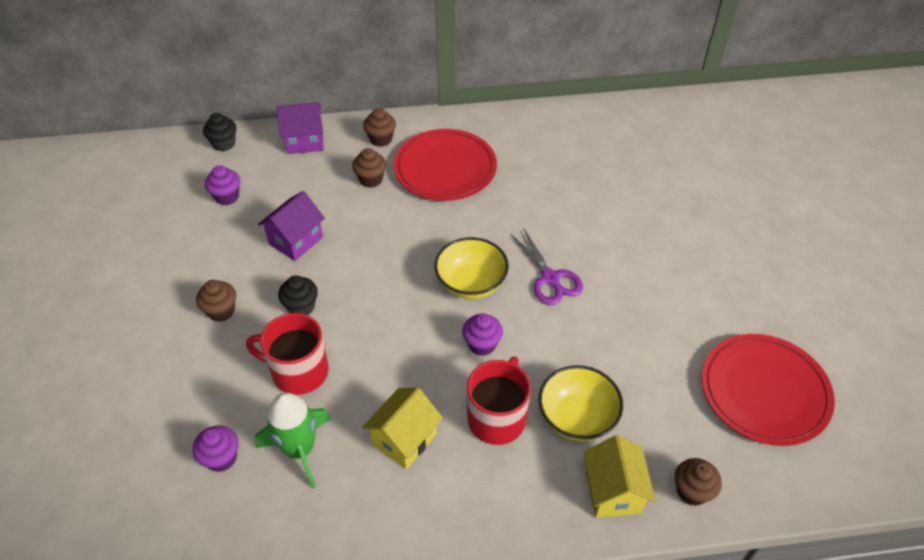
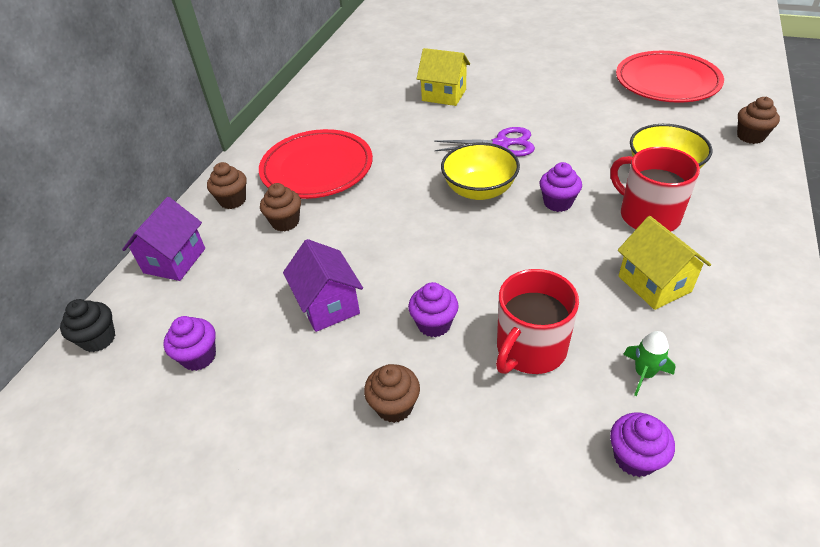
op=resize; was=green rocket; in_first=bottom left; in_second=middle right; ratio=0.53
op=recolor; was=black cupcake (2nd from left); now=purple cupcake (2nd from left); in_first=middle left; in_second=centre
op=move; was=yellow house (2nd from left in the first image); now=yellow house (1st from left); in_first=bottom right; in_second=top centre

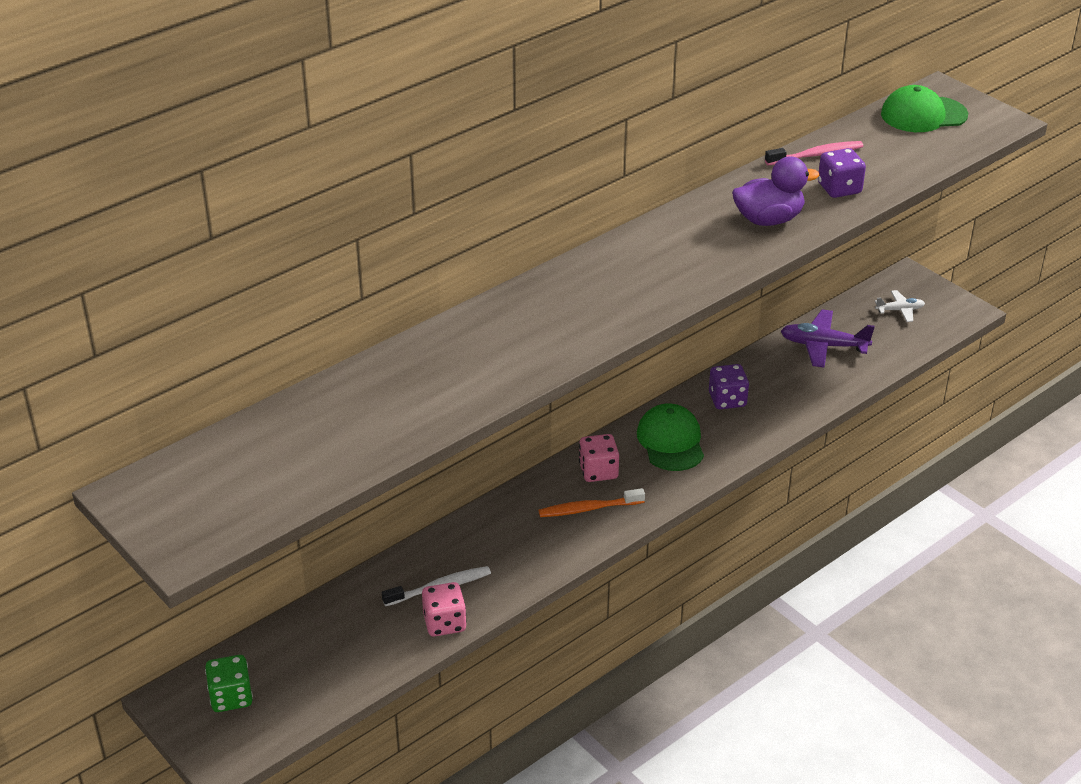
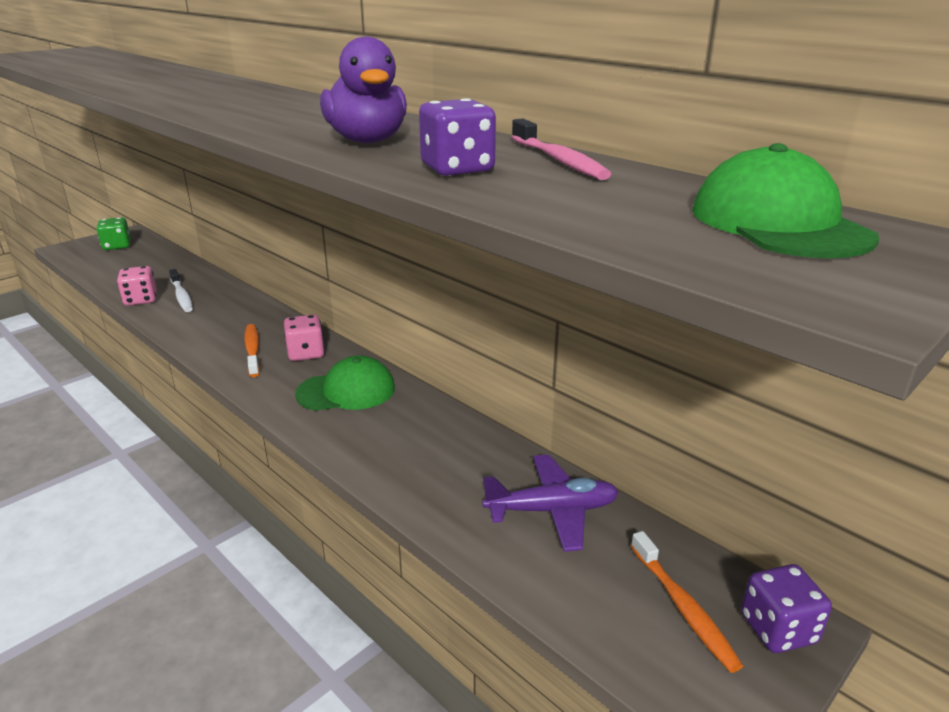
op=move; was=purple dice (1st from left in the first image); now=purple dice (2nd from left); in_first=middle right; in_second=bottom right
op=rotate; was=purple plane; in_first=middle right; in_second=bottom centre; clockwise=75
op=replace; was=white plane; now=orange toothbrush (2nd from left); in_first=middle right; in_second=bottom right

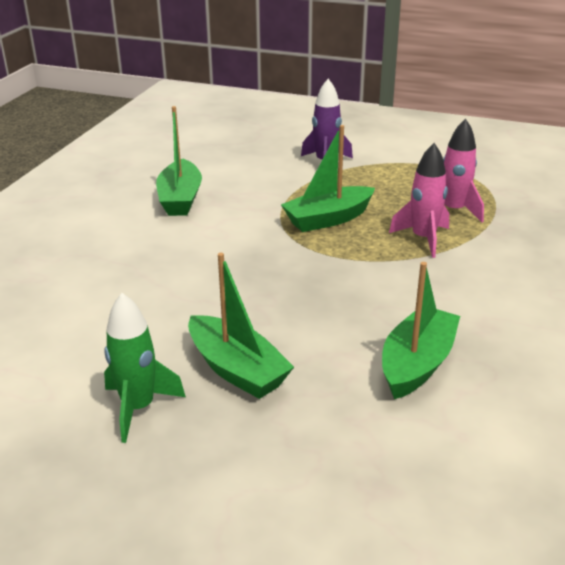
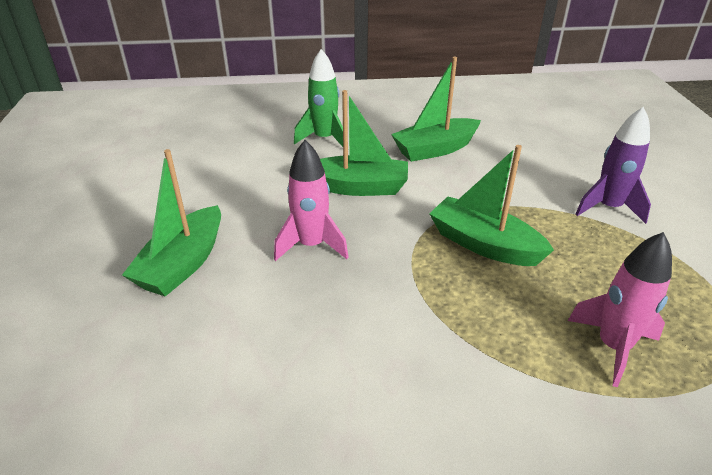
op=move; was=green rocket; in_first=middle left; in_second=top centre
op=move; was=green boat (4th from left in the first image); now=green boat (2nd from left); in_first=middle right; in_second=top centre
op=move; was=pink rocket (1st from left); in_first=middle right; in_second=centre

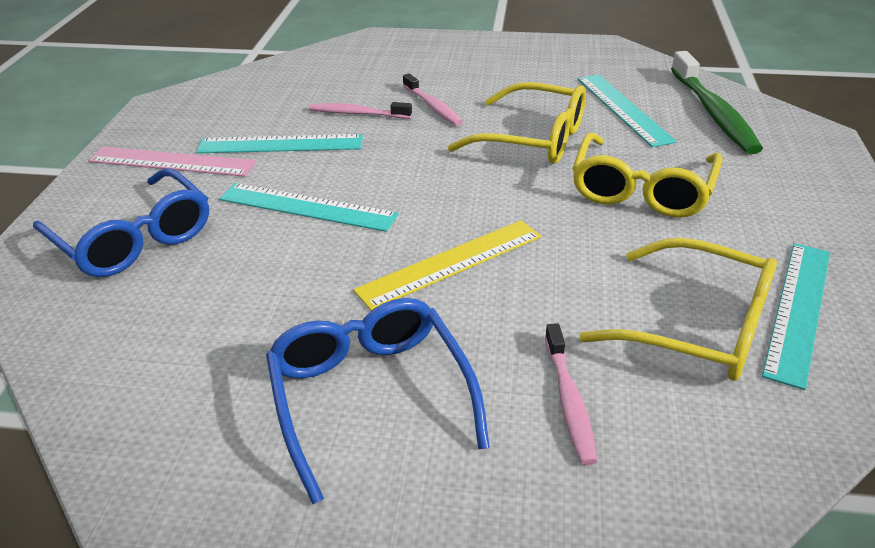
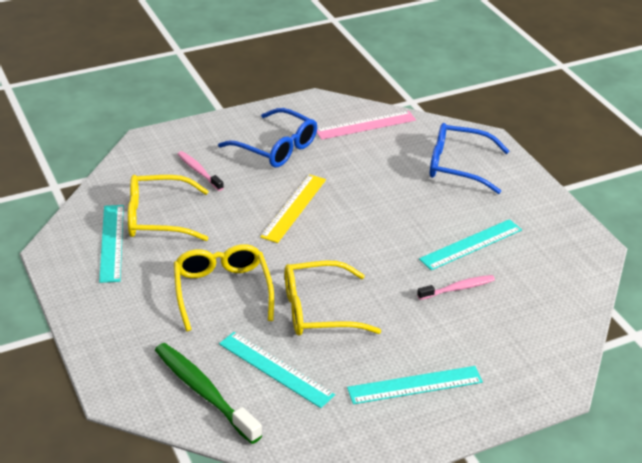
op=move; was=pink ruler; in_first=top left; in_second=top centre
op=move; was=turquoise ruler (2nd from left in the first image); now=turquoise ruler (3rd from left); in_first=centre; in_second=bottom centre
op=delete; was=pink toothbrush (2nd from left); in_first=top centre

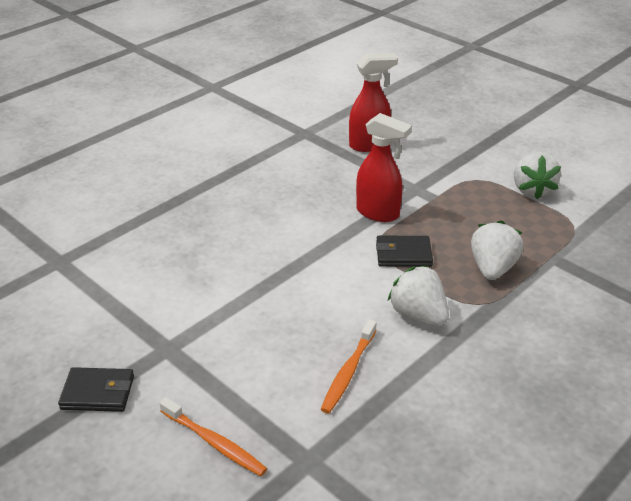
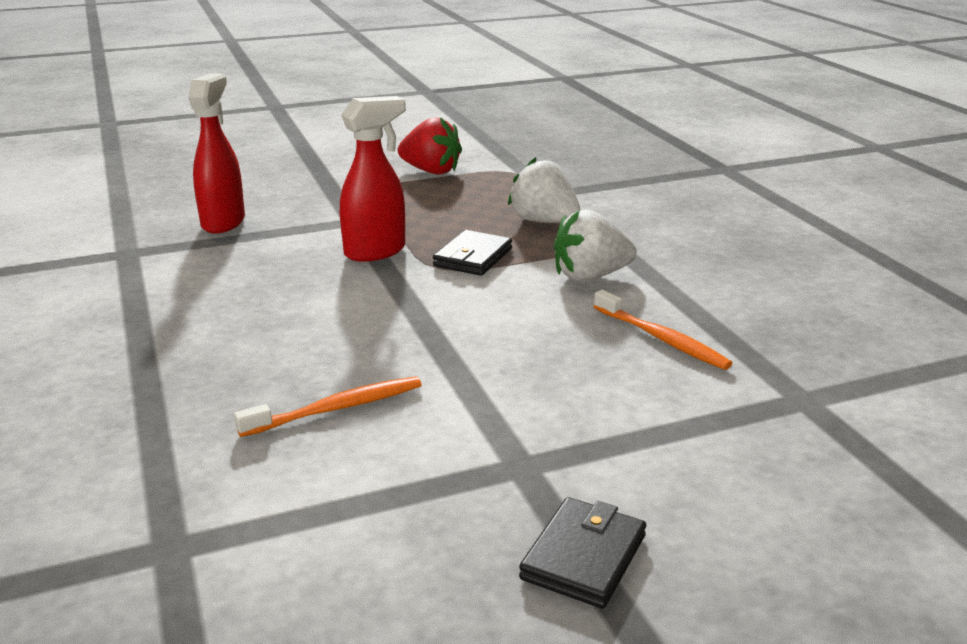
op=move; was=orange toothbrush (1st from left); in_first=bottom centre; in_second=centre
op=recolor; was=white strawberry (3rd from left); now=red strawberry; in_first=middle right; in_second=top centre

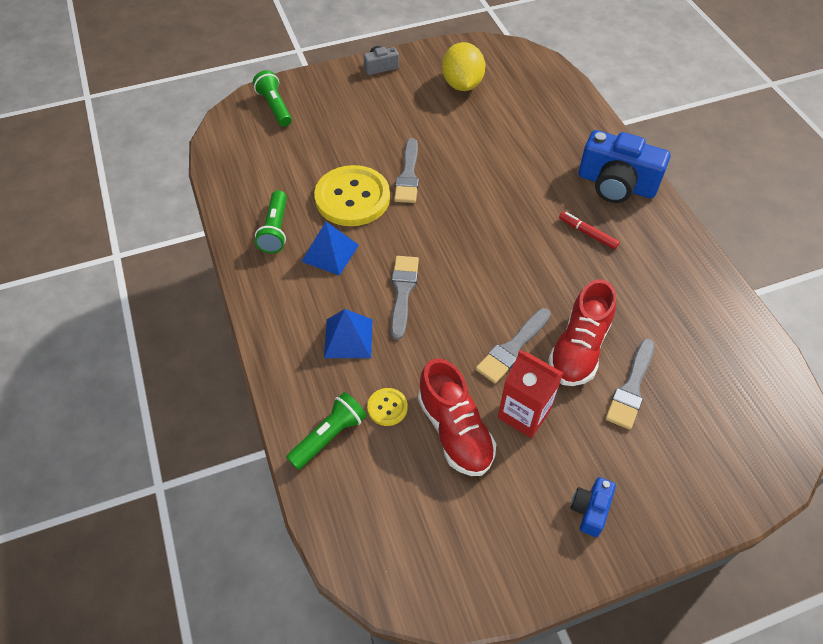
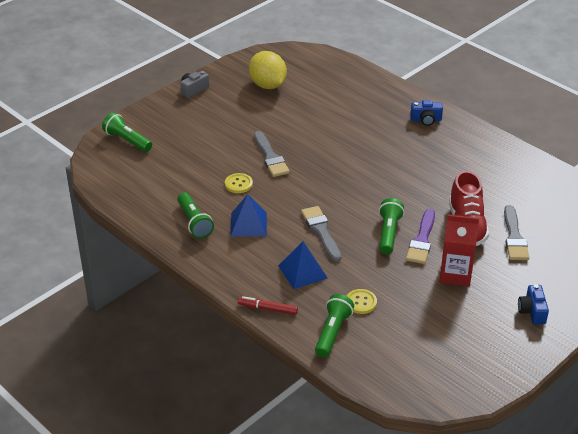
op=resize; was=yellow button (1st from left); in_first=top centre; in_second=centre; ratio=0.44
op=delete; was=red shoe (1st from left); in_first=centre
op=recolor; was=grey brush (3rd from left); now=purple brush; in_first=centre; in_second=middle right
op=move; was=red marker; in_first=middle right; in_second=bottom centre
op=resize; was=blue camera (2nd from left in the first image); in_first=top right; in_second=top right; ratio=0.49
op=insert; now=green flashlight (4th from left); in_second=middle right

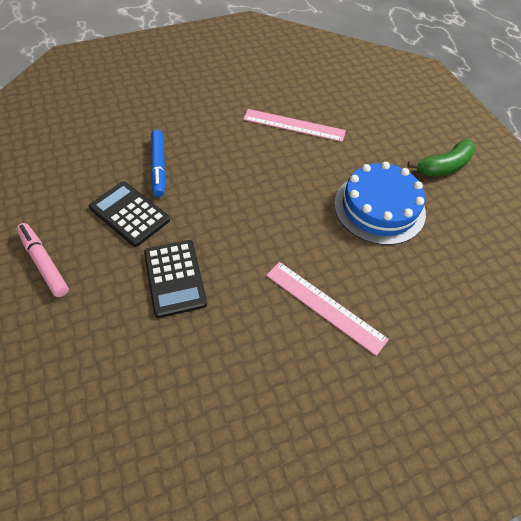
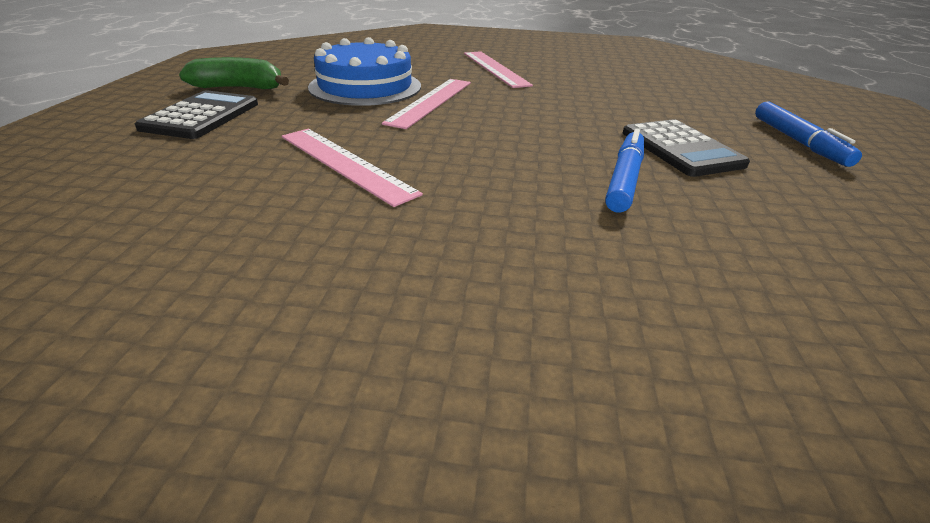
op=recolor; was=pink marker; now=blue marker (2nd from left); in_first=middle left; in_second=top right
op=move; was=black calculator (2nd from left in the first image); now=black calculator (1st from left); in_first=centre; in_second=top left
op=insert; now=pink ruler (2nd from left); in_second=top centre

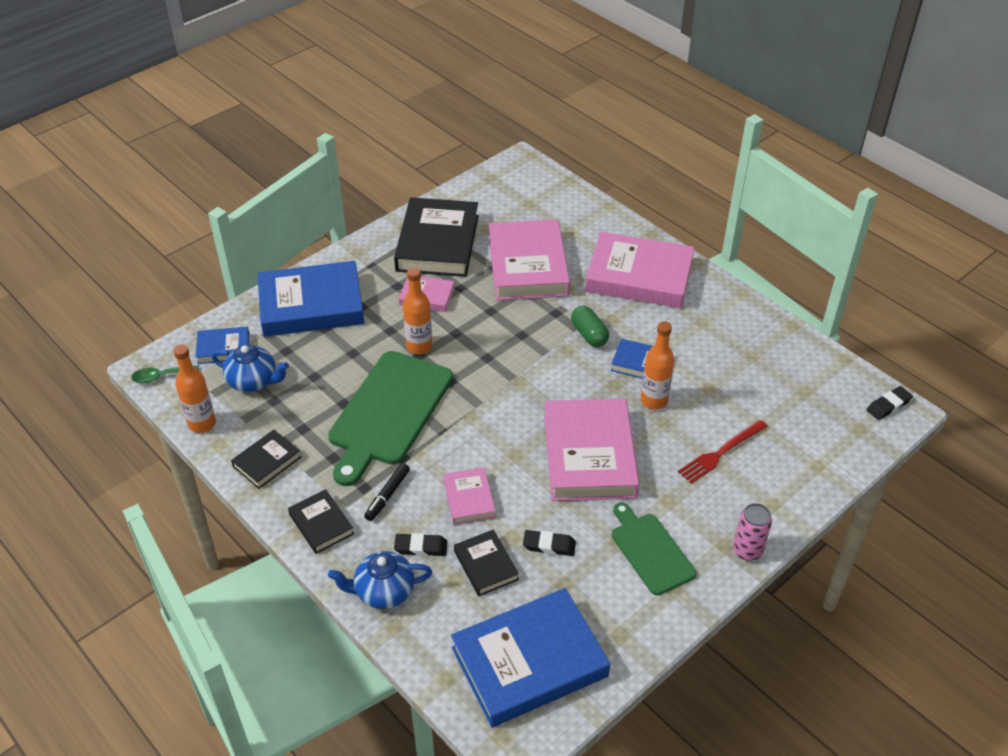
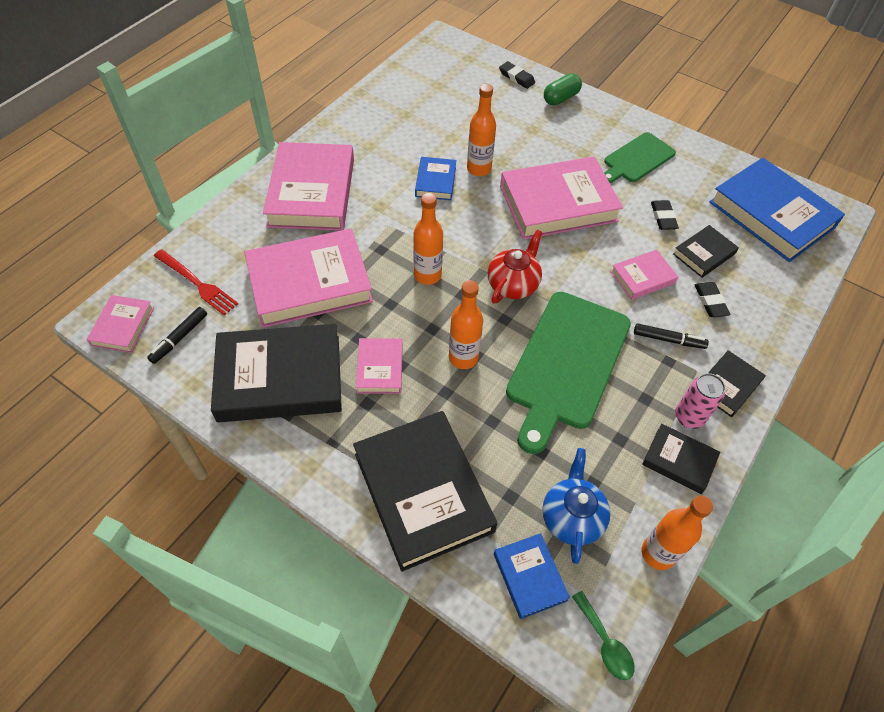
op=recolor; was=blue book (2nd from left); now=black book (2nd from left); in_first=middle left; in_second=bottom centre
op=rotate; was=green cutting board (1st from left); in_first=centre; in_second=centre; clockwise=105
op=delete; was=blue teapot (2nd from left); in_first=bottom centre
op=move; was=green capsule; in_first=centre; in_second=top centre
op=move; was=red fork; in_first=middle right; in_second=middle left
op=move; was=pink can; in_first=bottom right; in_second=middle right
op=move; was=black eraser (3rd from left in the first image); now=black eraser (1st from left); in_first=middle right; in_second=top centre
op=insert; now=pink book (1st from left); in_second=middle left
op=insert; now=black marker (1st from left); in_second=middle left
op=insert; now=orange bottle (1st from left); in_second=centre
op=insert; now=red teapot; in_second=centre

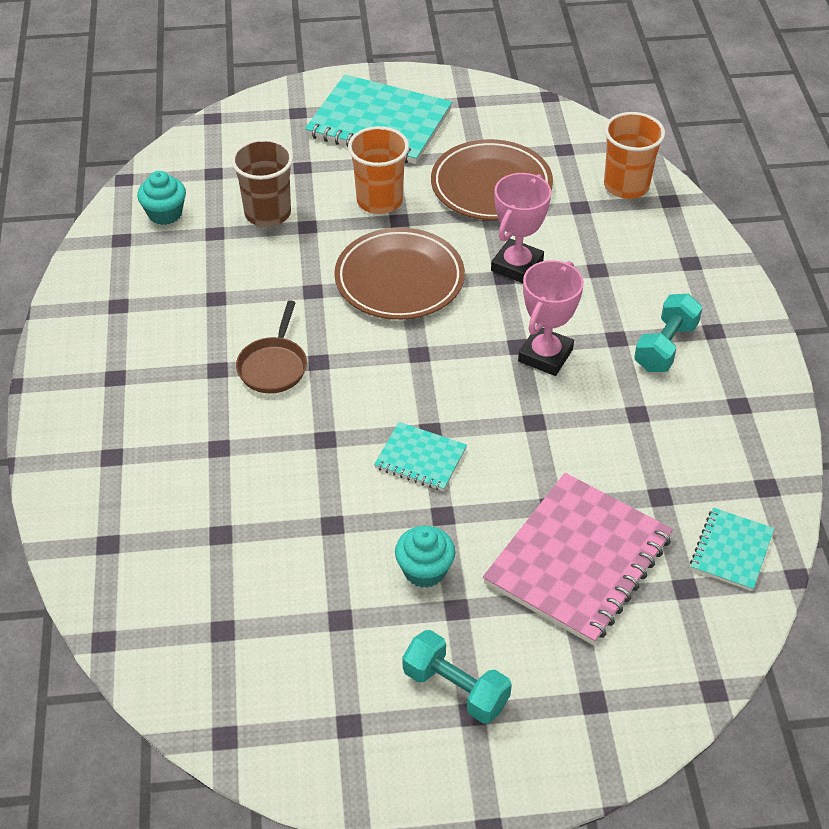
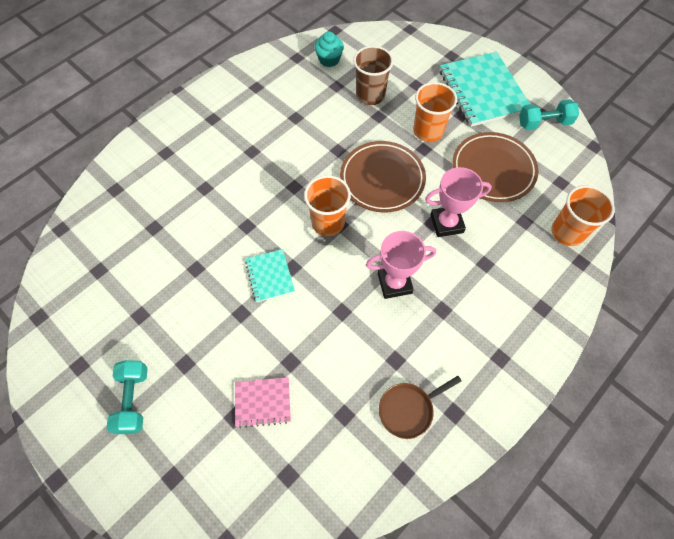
op=move; was=brown pan; in_first=middle left; in_second=bottom centre
op=delete; was=turquoise cupcake (2nd from left); in_first=bottom centre
op=resize; was=pink notebook; in_first=bottom right; in_second=bottom centre; ratio=0.51
op=move; was=turquoise dumbbell (2nd from left); in_first=middle right; in_second=top right
op=delete; was=turquoise notebook (3rd from left); in_first=middle right
op=insert; now=orange cup (1st from left); in_second=centre

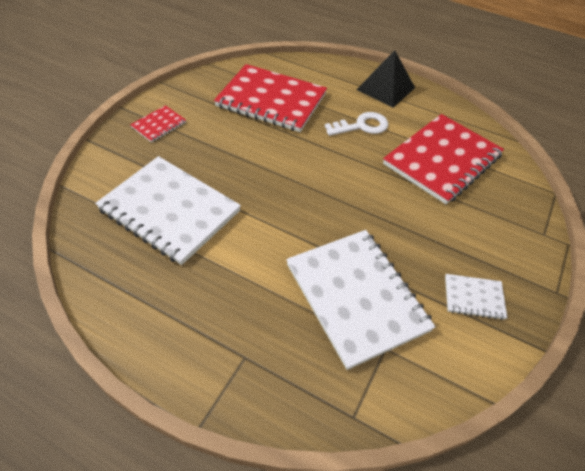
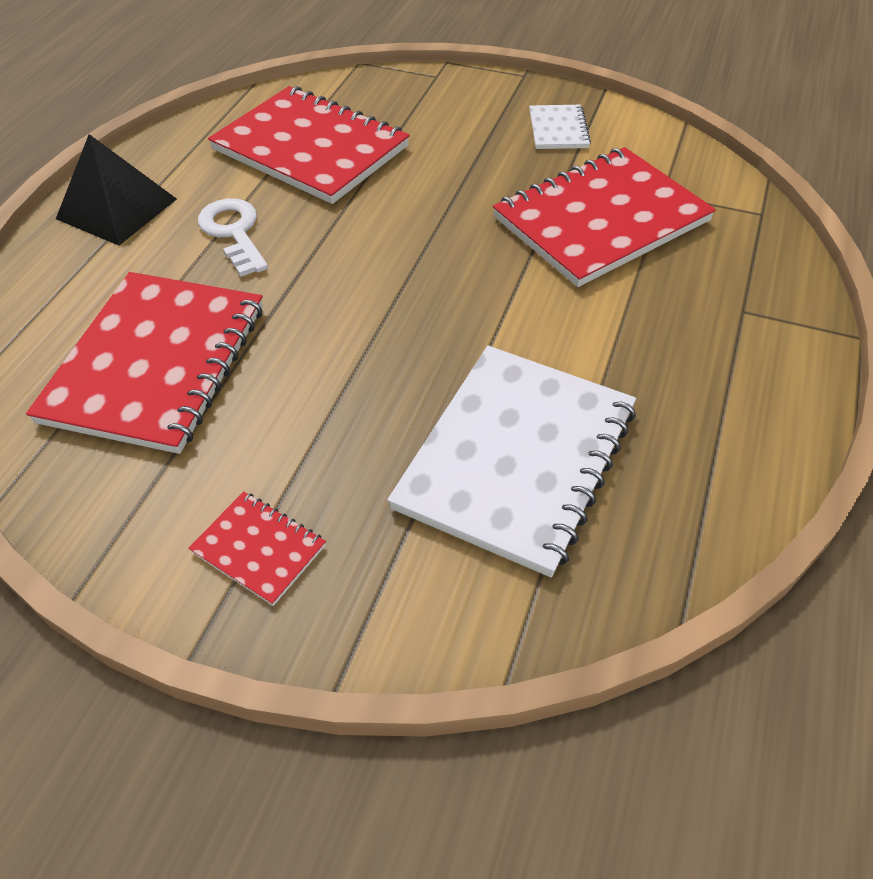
op=recolor; was=white notebook (2nd from left); now=red notebook (4th from left); in_first=centre; in_second=top right

